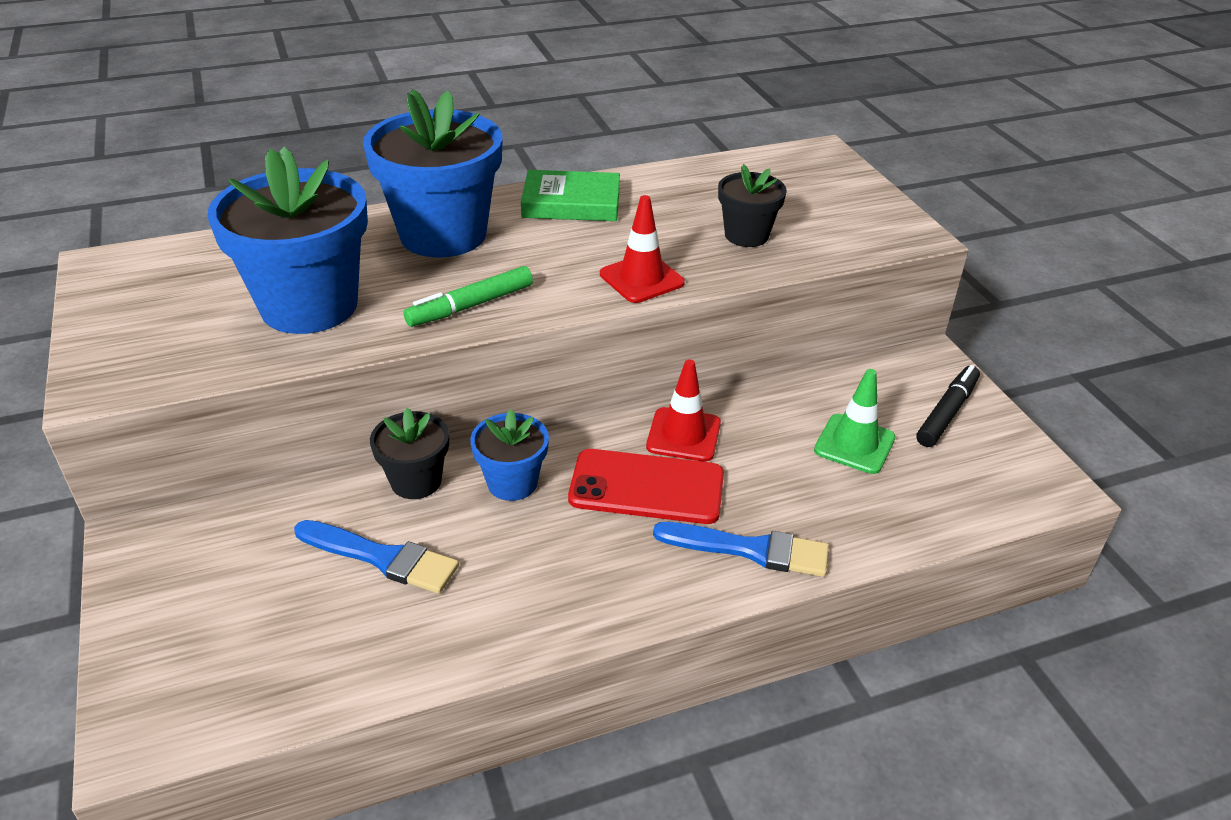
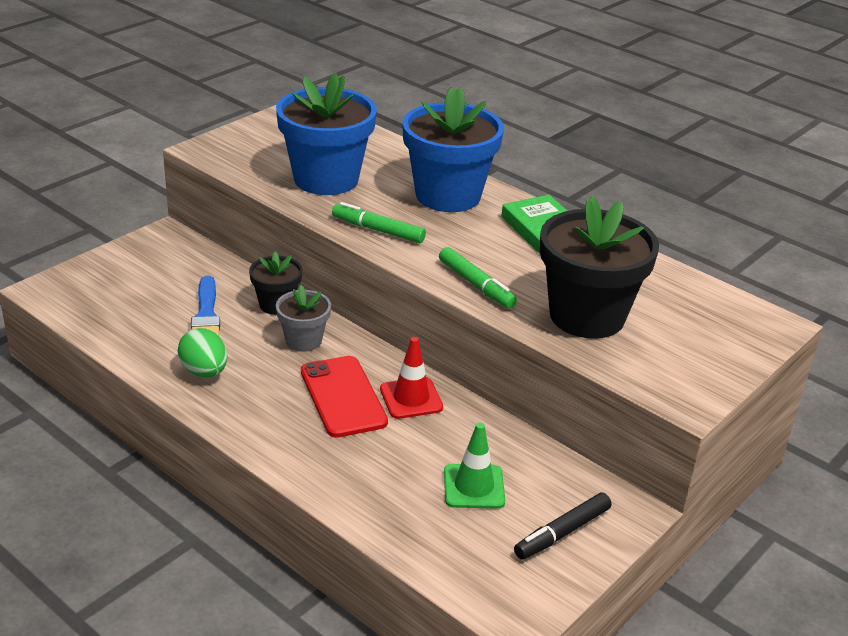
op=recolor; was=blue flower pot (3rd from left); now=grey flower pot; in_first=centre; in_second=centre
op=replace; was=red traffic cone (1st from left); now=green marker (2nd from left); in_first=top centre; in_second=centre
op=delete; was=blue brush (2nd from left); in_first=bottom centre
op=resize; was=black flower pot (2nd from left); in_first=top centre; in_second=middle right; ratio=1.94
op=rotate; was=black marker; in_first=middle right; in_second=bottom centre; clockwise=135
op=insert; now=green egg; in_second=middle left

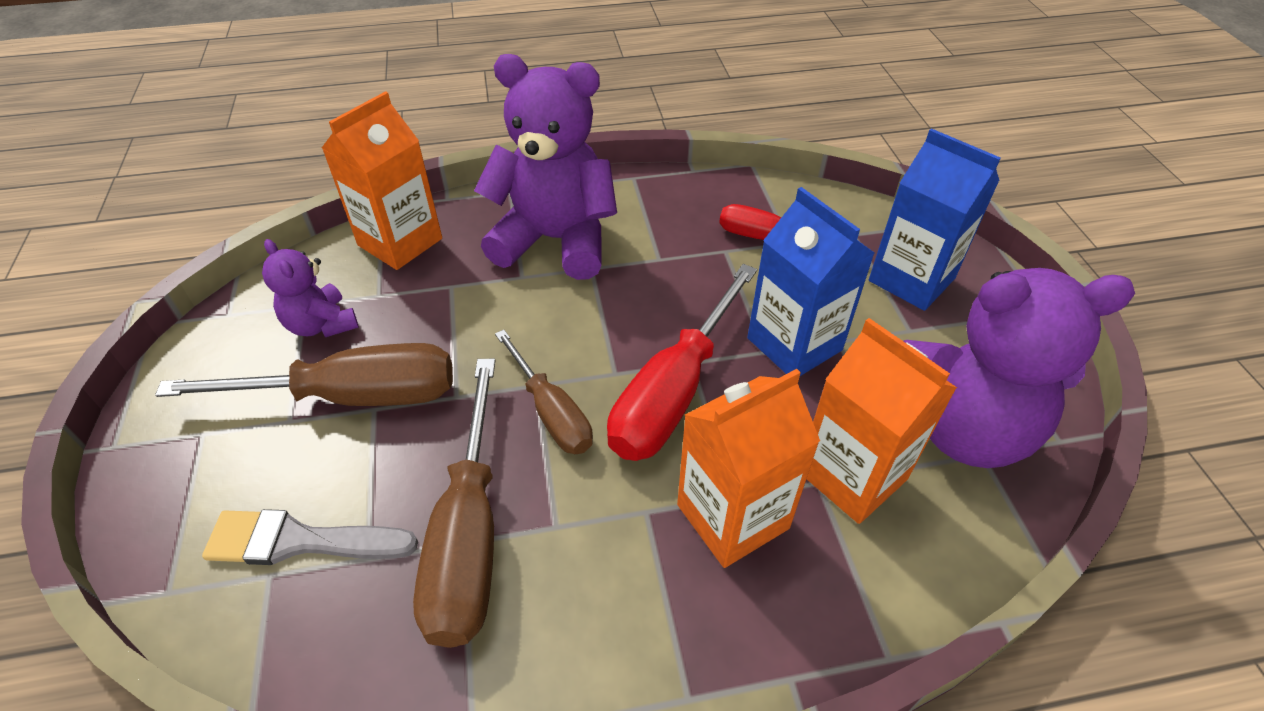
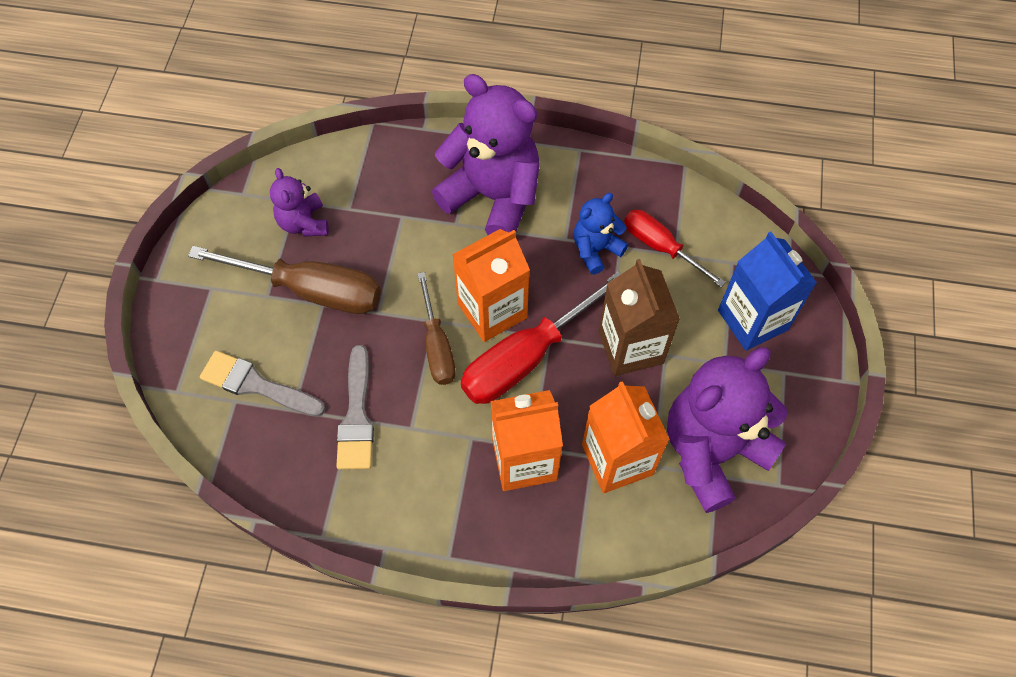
op=move; was=orange carton (1st from left); in_first=top left; in_second=centre
op=replace; was=brown screwdriver (2nd from left); now=grey brush (2nd from left); in_first=bottom centre; in_second=centre
op=recolor; was=blue carton (1st from left); now=brown carton; in_first=centre; in_second=centre
op=rotate; was=purple teddy bear (3rd from left); in_first=middle right; in_second=middle right; clockwise=120
op=insert; now=blue teddy bear; in_second=centre

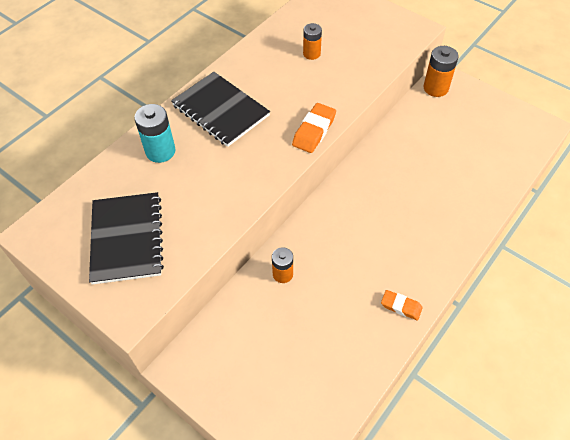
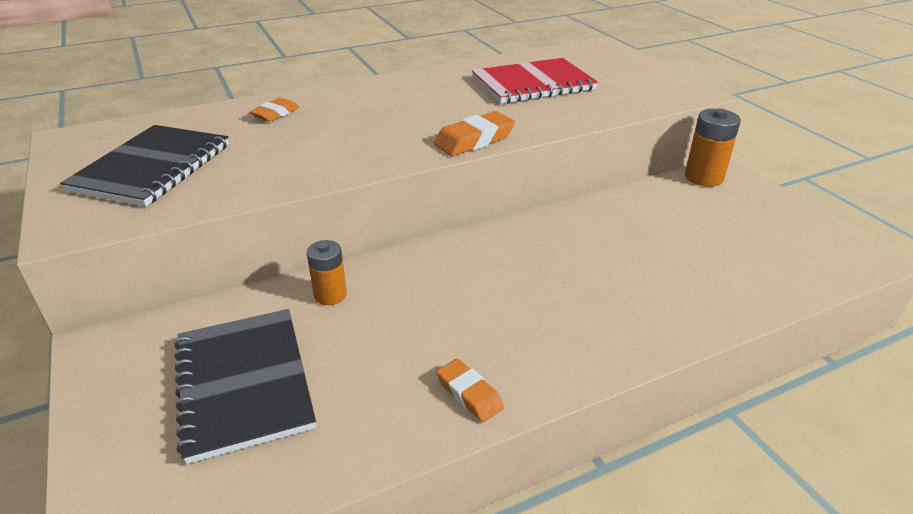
op=replace; was=turquoise battery; now=orange eraser (1st from left); in_first=top left; in_second=top left
op=move; was=black notebook (2nd from left); in_first=top centre; in_second=bottom left
op=replace; was=orange battery (2nd from left); now=red notebook; in_first=top centre; in_second=top centre

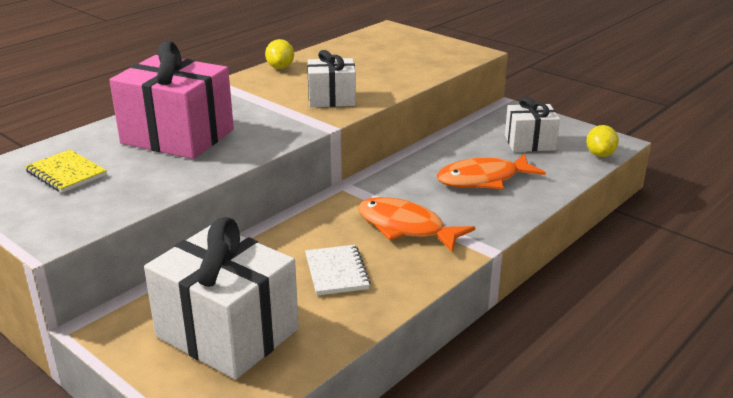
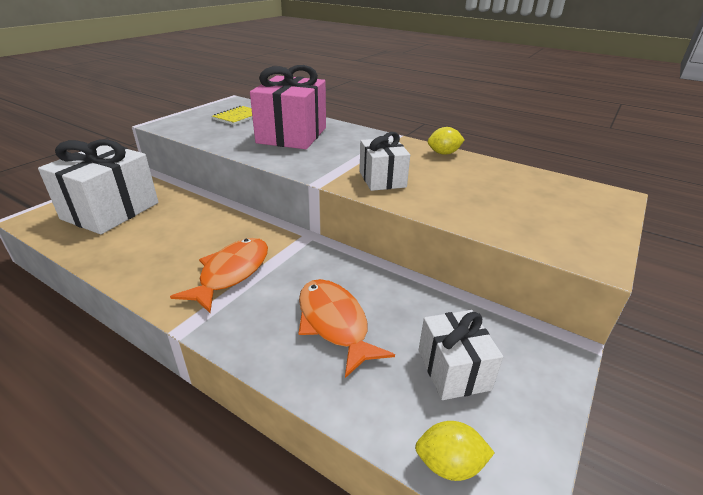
op=delete; was=white notebook; in_first=bottom centre

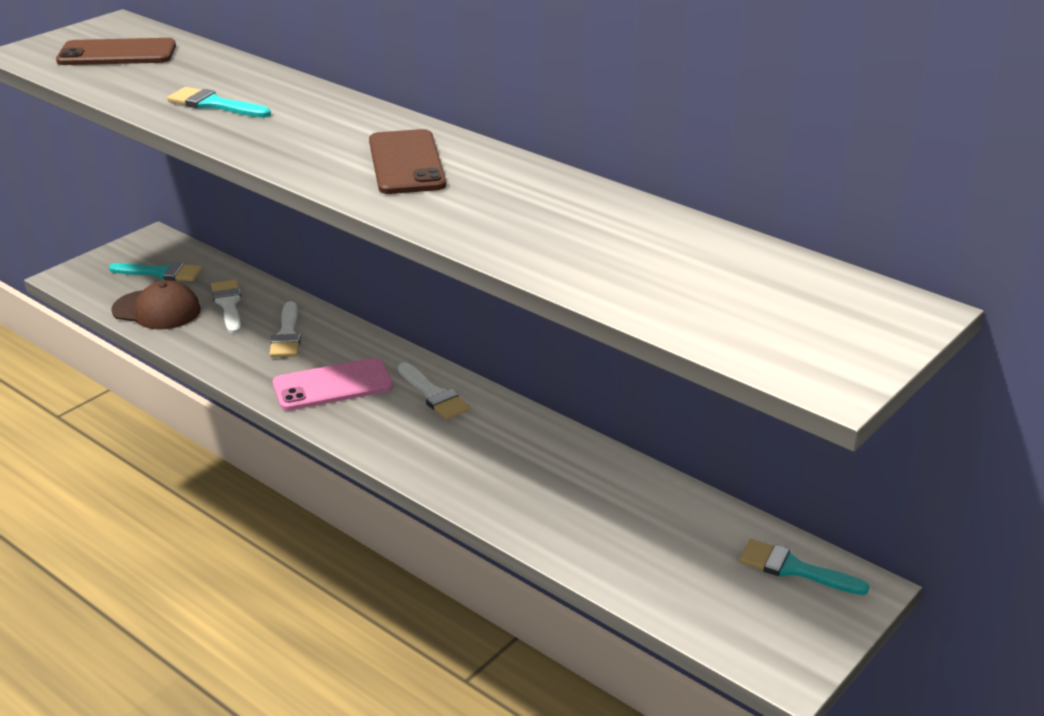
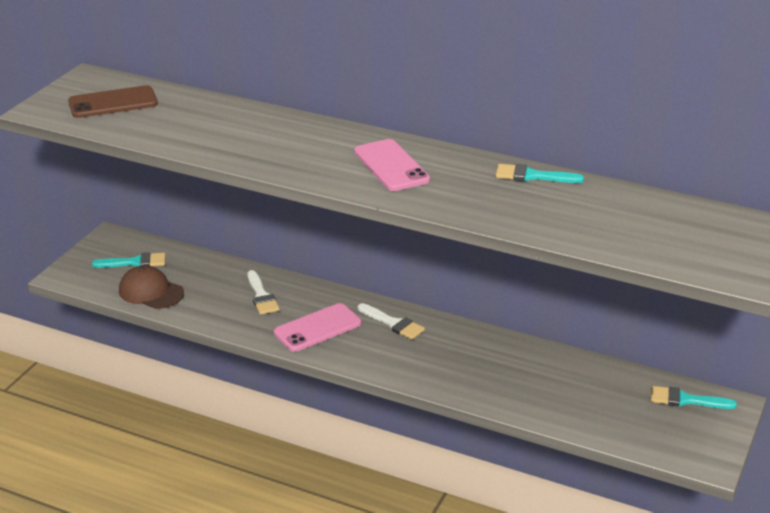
op=rotate; was=brown cap; in_first=middle left; in_second=middle left; clockwise=-150
op=move; was=turquoise brush (2nd from left); in_first=top left; in_second=middle right
op=delete; was=white brush (1st from left); in_first=middle left
op=recolor; was=brown phone (2nd from left); now=pink phone (2nd from left); in_first=top centre; in_second=top centre

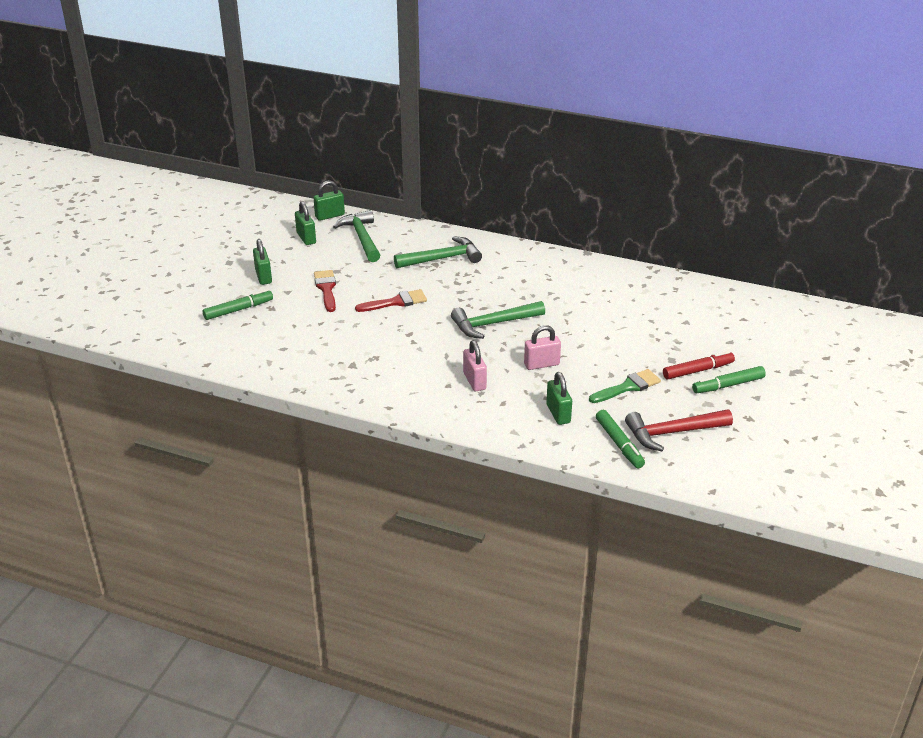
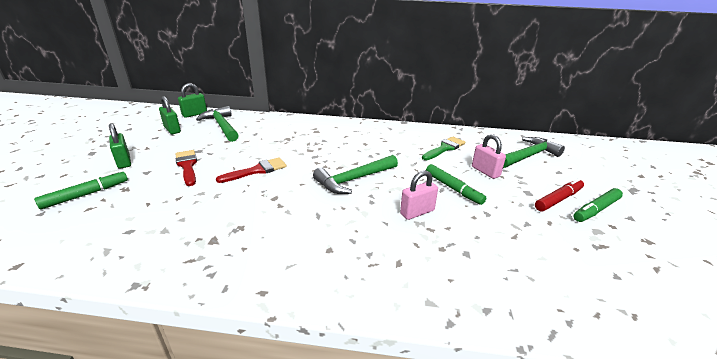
op=move; was=green hammer (2nd from left in the first image); now=green hammer (3rd from left); in_first=centre; in_second=middle right
op=move; was=pink padlock (1st from left in the first image); now=pink padlock (2nd from left); in_first=centre; in_second=middle right
op=delete; was=green padlock (4th from left); in_first=centre
op=move; was=green brush; in_first=middle right; in_second=centre
op=move; was=green marker (2nd from left); in_first=middle right; in_second=centre
op=delete; was=red hammer; in_first=middle right

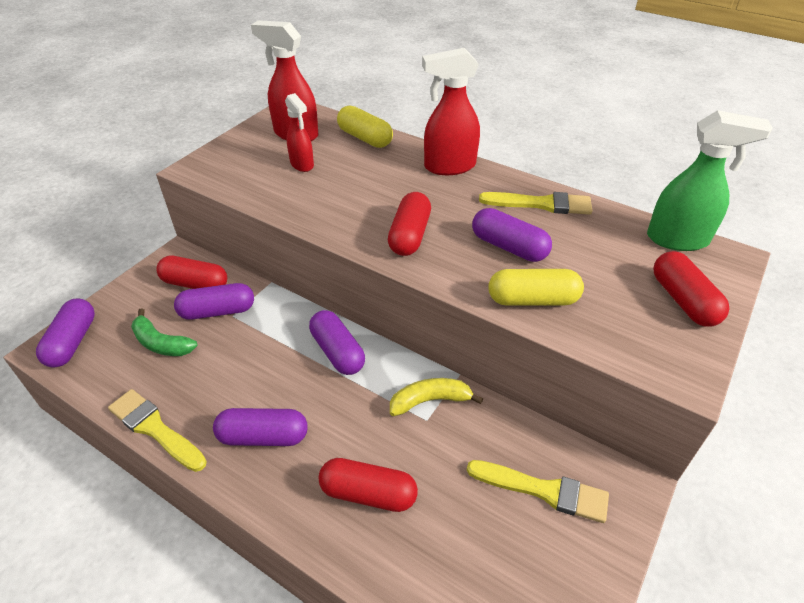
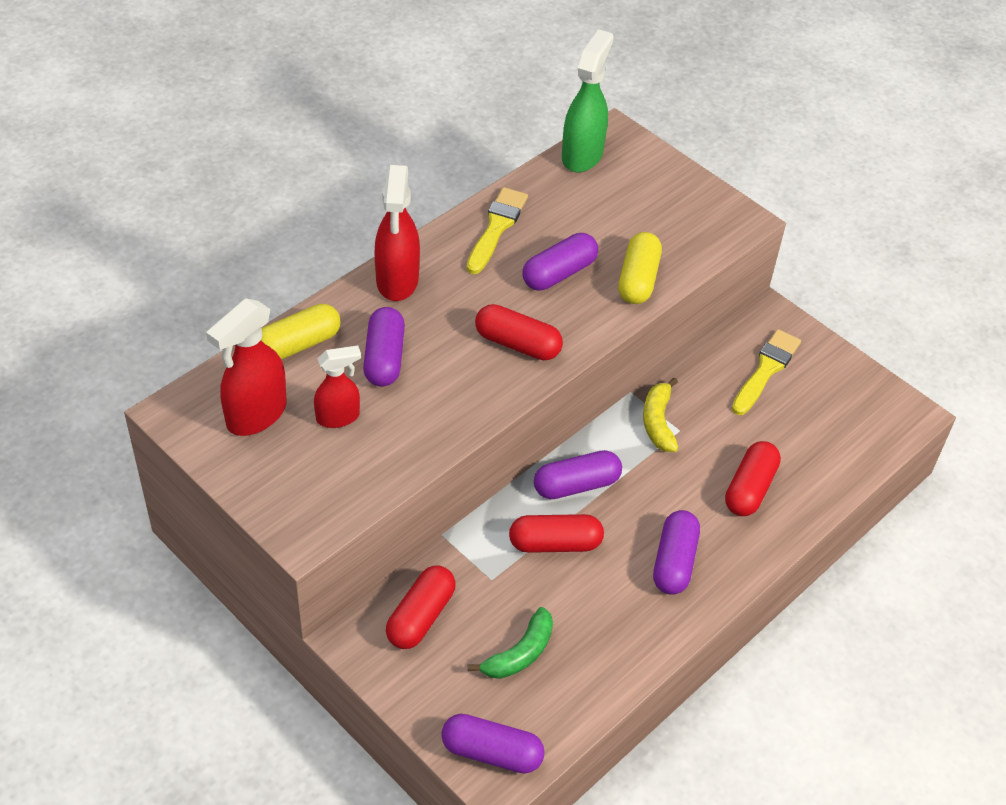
op=delete; was=yellow brush (1st from left); in_first=bottom left
op=move; was=purple capsule (2nd from left in the first image); now=purple capsule (1st from left); in_first=middle left; in_second=centre
op=move; was=red capsule (4th from left in the first image); now=red capsule (3rd from left); in_first=middle right; in_second=centre

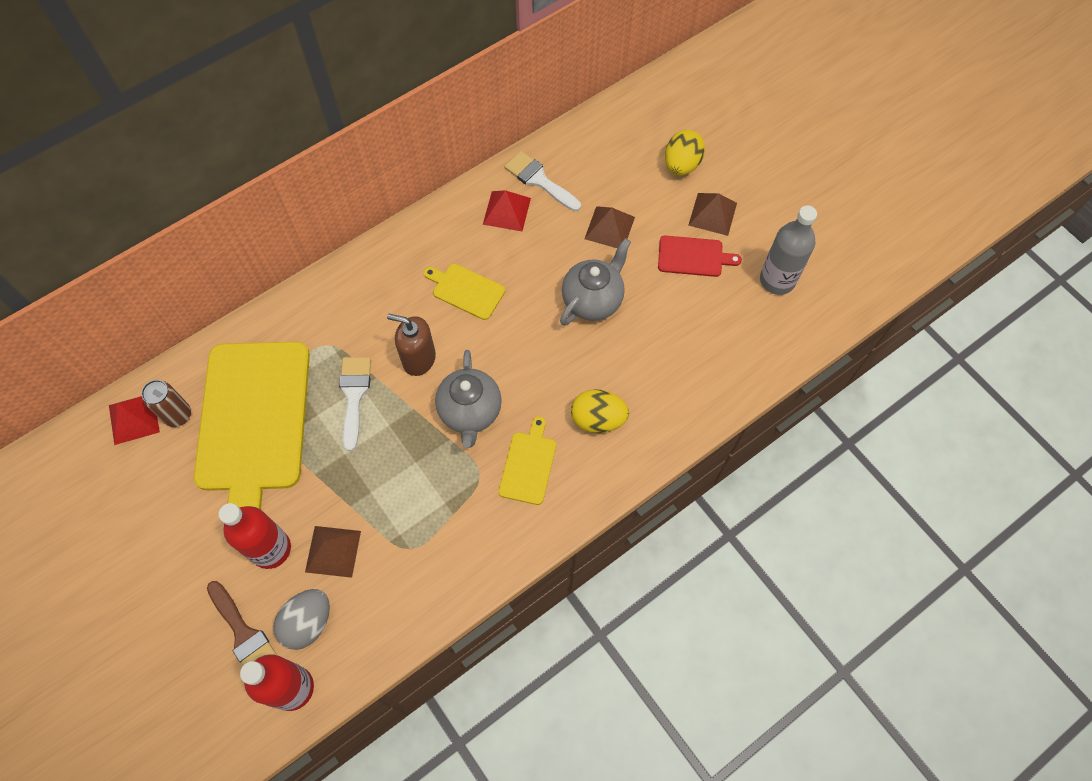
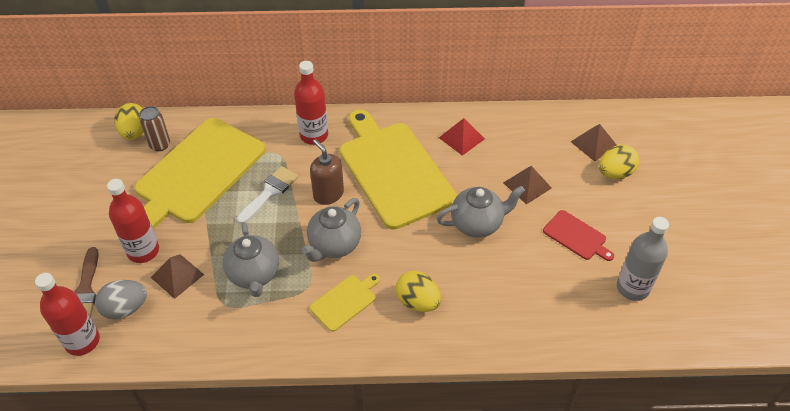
op=replace; was=red pyramid (1st from left); now=yellow egg (1st from left); in_first=middle left; in_second=top left
op=resize; was=yellow cutting board (2nd from left in the first image); in_first=centre; in_second=centre; ratio=2.29
op=delete; was=white brush (2nd from left); in_first=top centre
op=move; was=brown pyramid (3rd from left); in_first=top centre; in_second=middle right
op=insert; now=grey teapot (1st from left); in_second=middle left
op=insert; now=red bottle (3rd from left); in_second=top centre

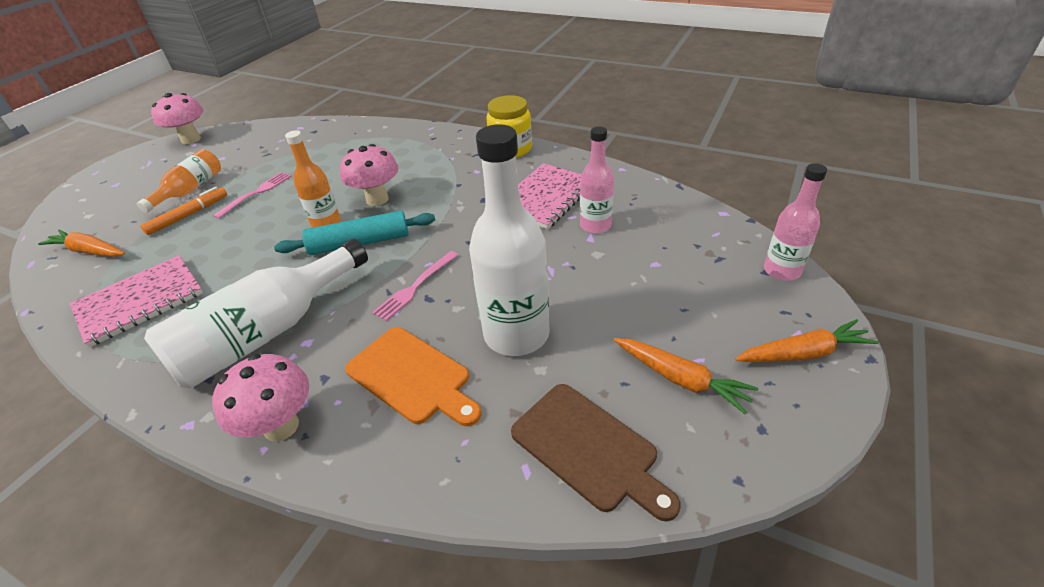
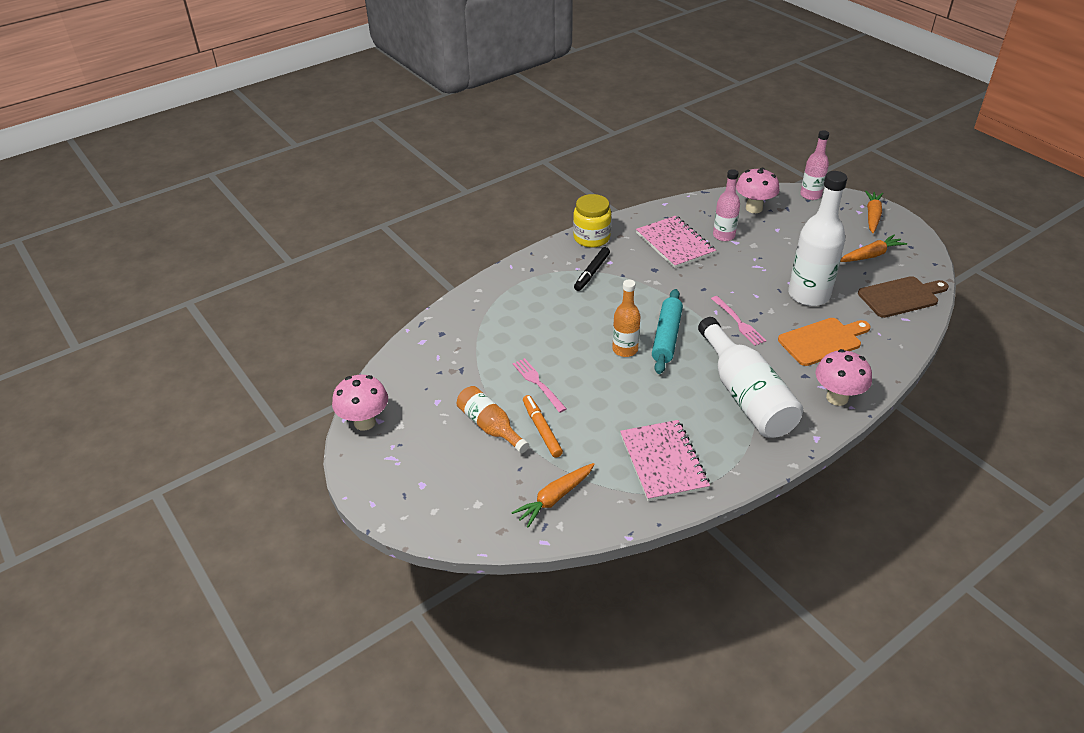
op=move; was=pink mushroom (3rd from left in the first image); now=pink mushroom (2nd from left); in_first=top centre; in_second=top right
op=insert; now=black marker; in_second=centre

